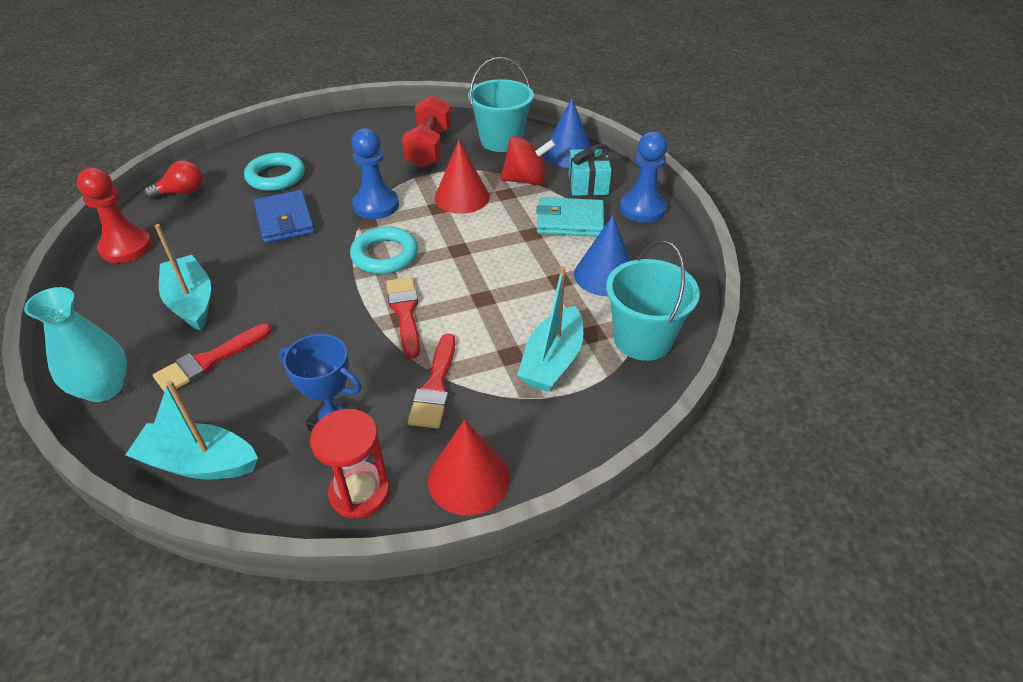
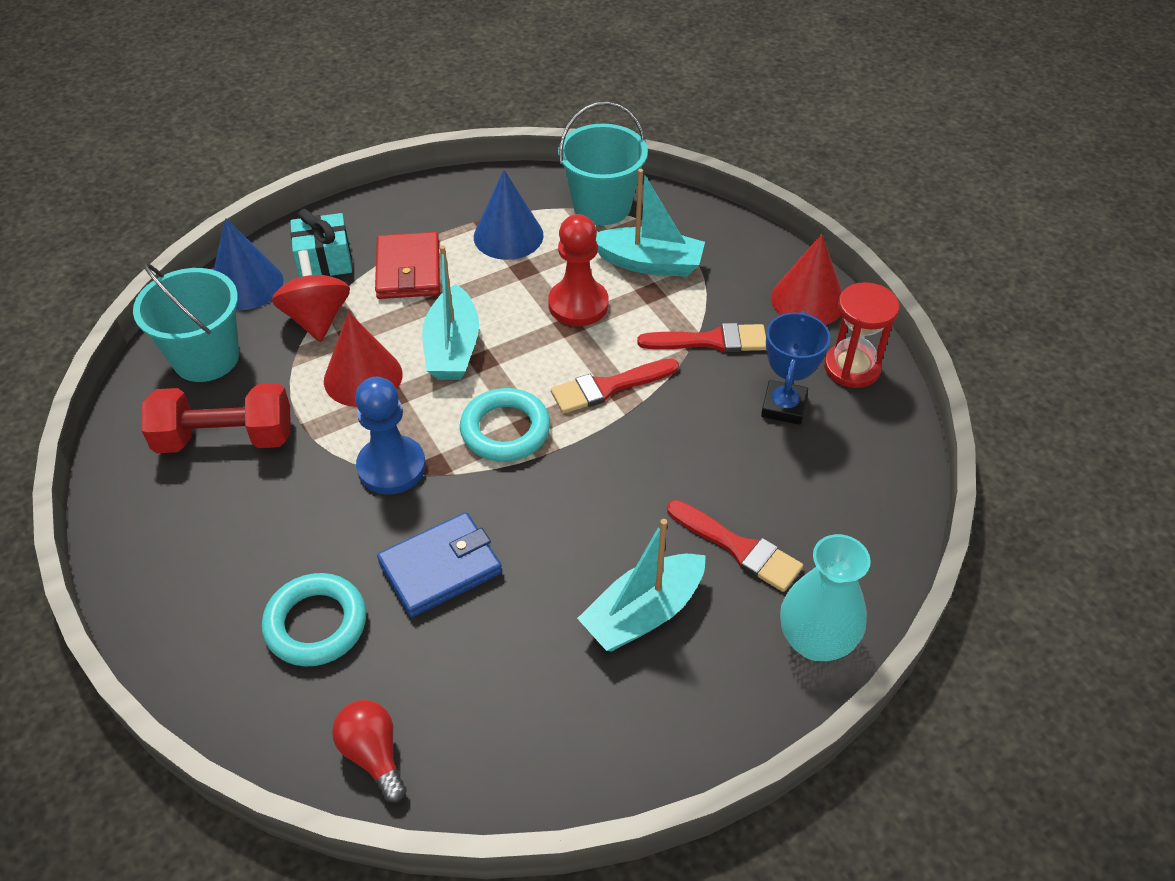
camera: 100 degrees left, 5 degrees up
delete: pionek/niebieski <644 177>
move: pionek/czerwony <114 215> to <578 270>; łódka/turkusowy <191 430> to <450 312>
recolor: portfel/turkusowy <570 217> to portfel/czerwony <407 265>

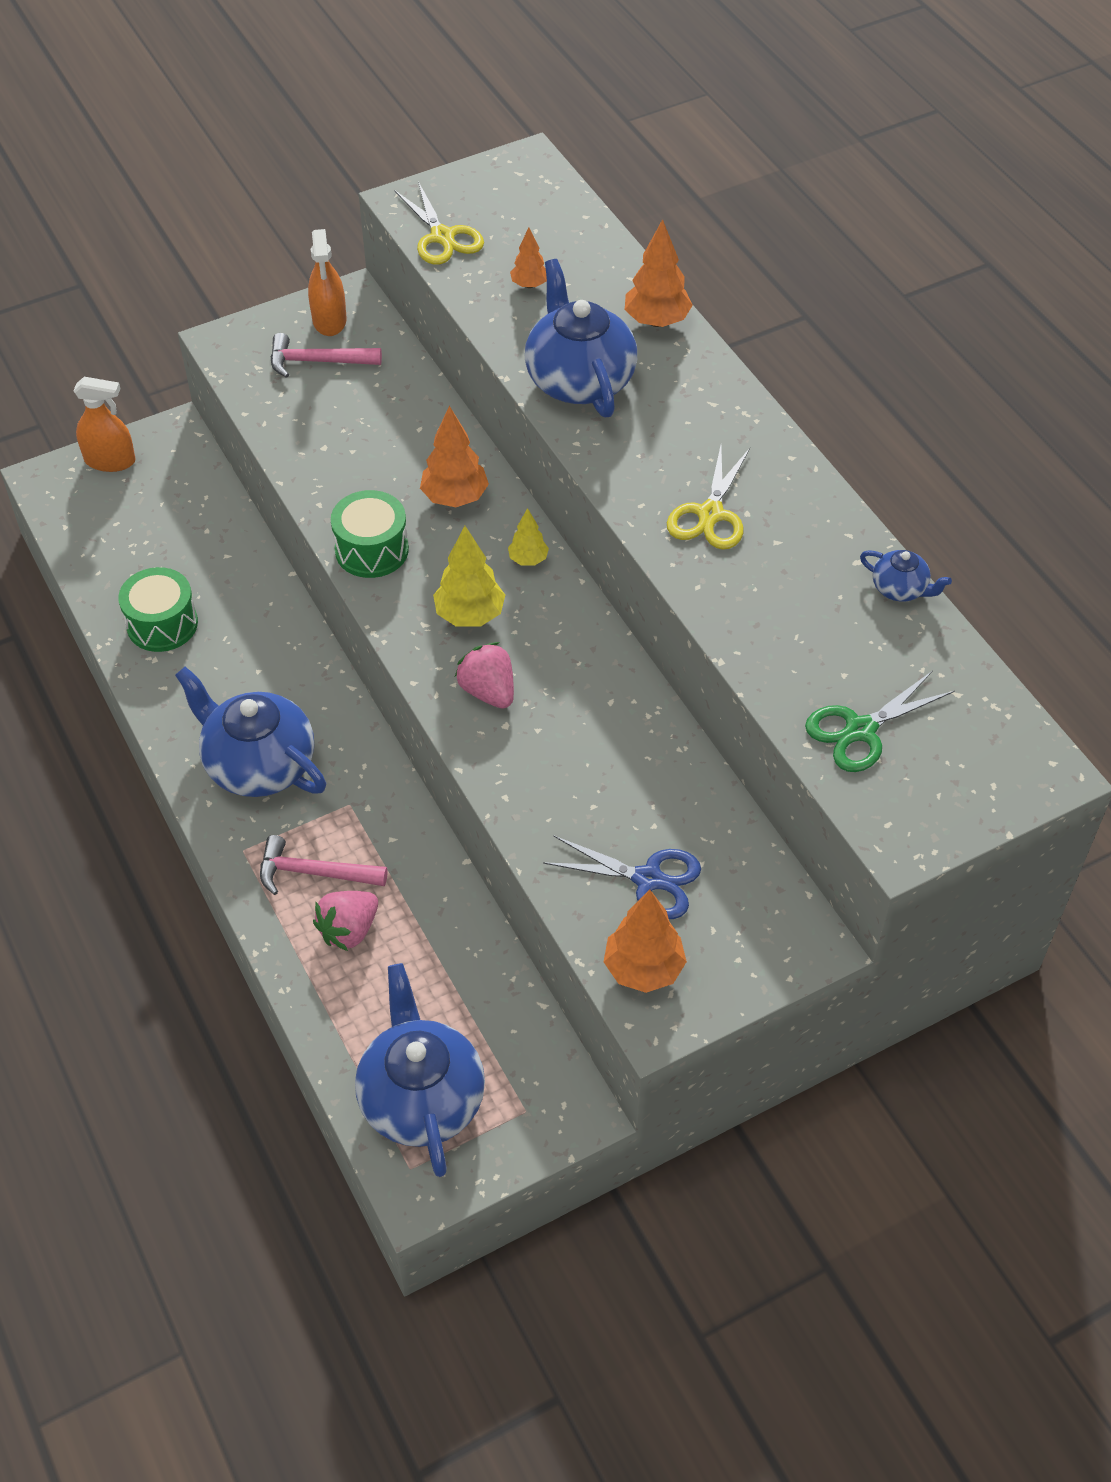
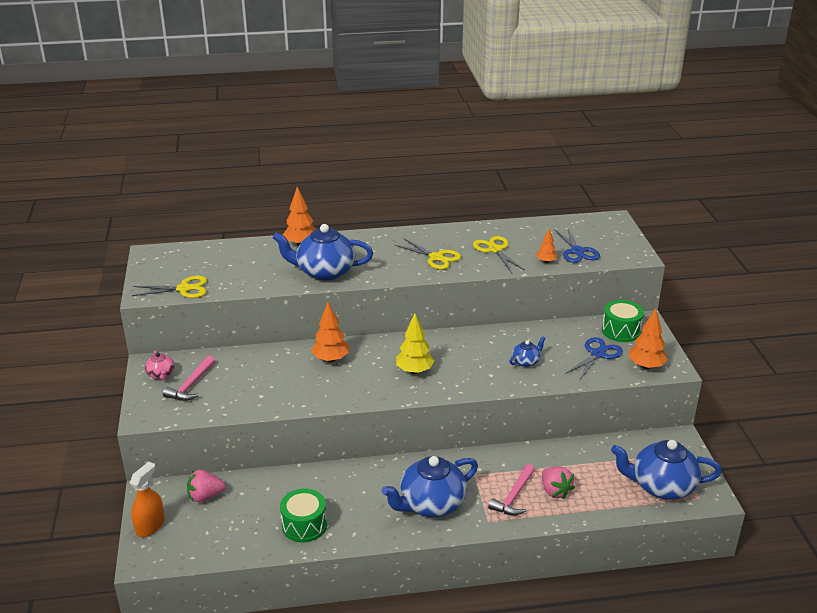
camera: 70 degrees left, 20 degrees down
delete: drzewko/żółty <528 537>
insert: nożyczki/żółty <498 254>
move: drzewko/pomarańczowy <528 258> to <546 246>; bęben/zielony <370 534> to <623 321>; imbryk/niebieski <906 576> to <527 351>; truskawka/różowy <484 675> to <206 486>
replace: spryskiwacz/pomarańczowy <327 282> to imbryk/różowy <160 365>
recolor: nożyczki/zielony <880 721> to nożyczki/niebieski <577 244>

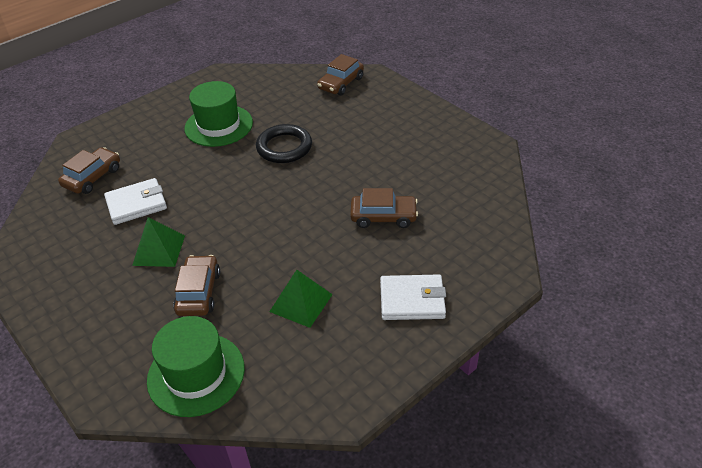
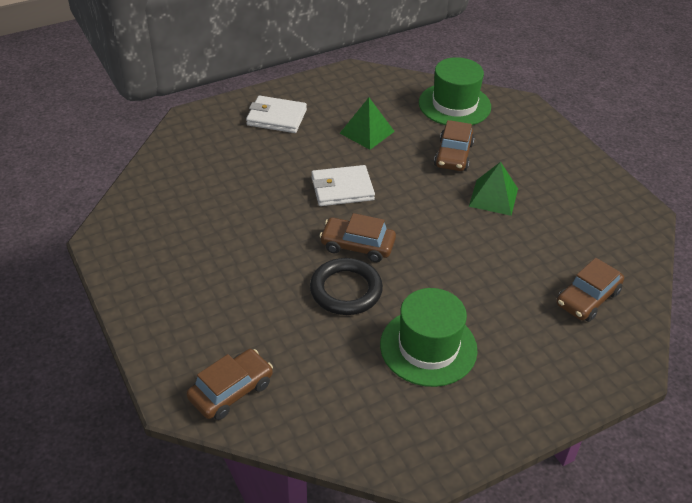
camera: 170 degrees left, 0 degrees up
move: portfel/biały <135 201> to <343 185>; samochód/brązowy <384 208> to <357 237>

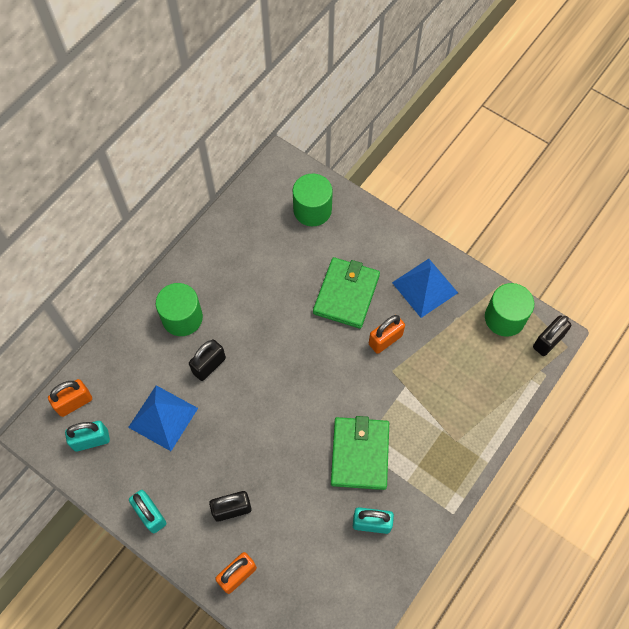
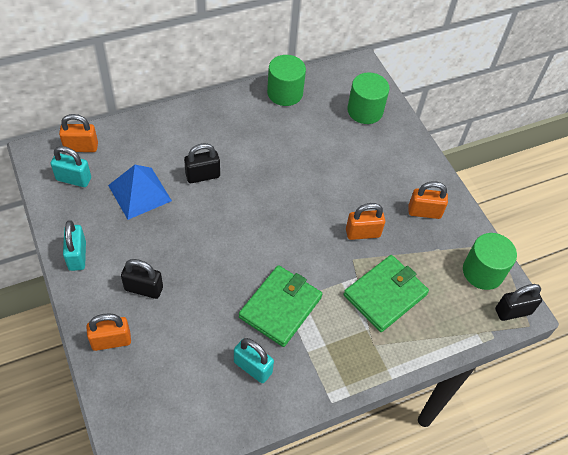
camera: 25 degrees right, 10 degrees down
move: portfel/zielony <346 293> to <386 293>; walec/zielony <179 309> to <286 80>
replace: piramida/niebieski <425 288> to kłódka/pomarańczowy <428 200>

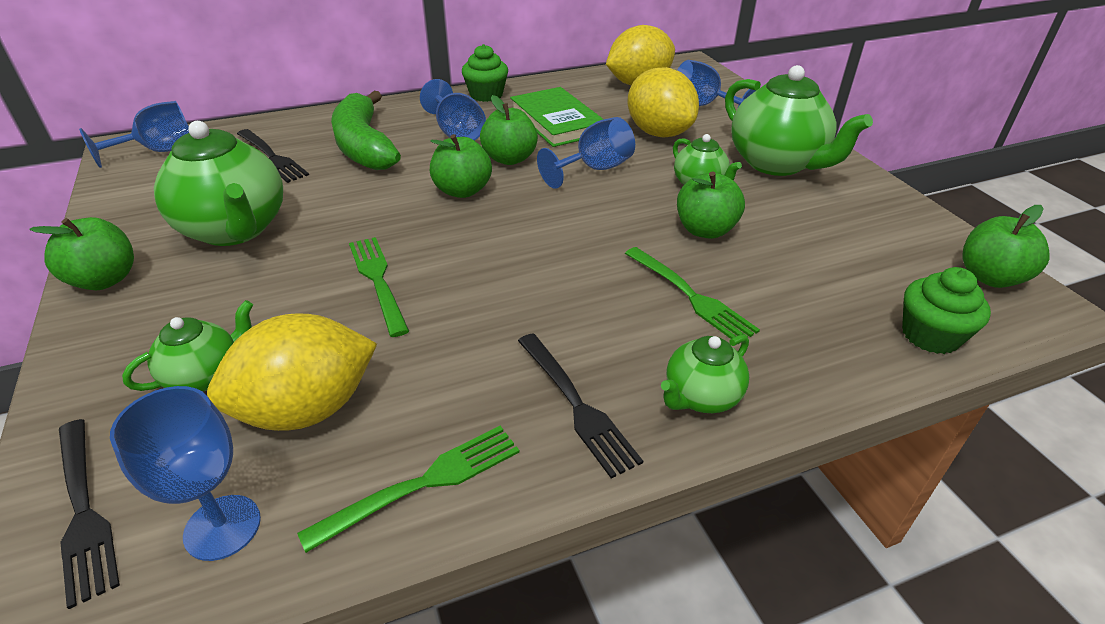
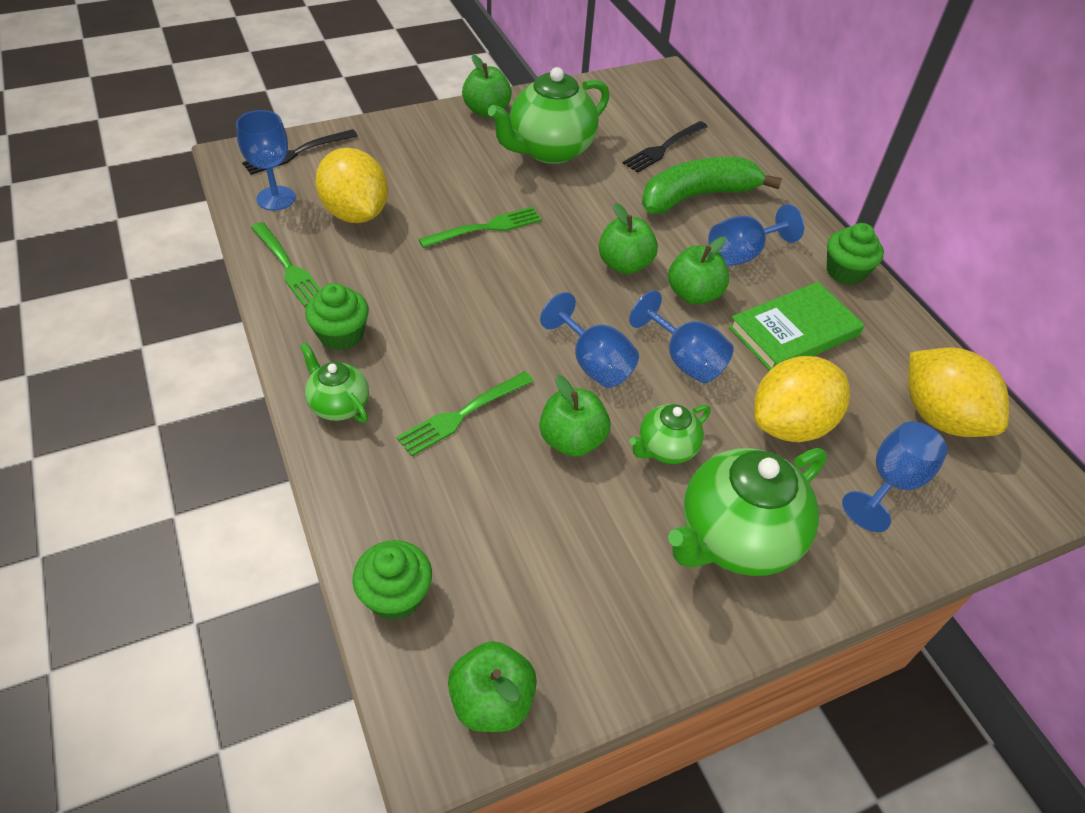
camera: 85 degrees right, 10 degrees up
delete: imbryk/zielony <187 346>
move: kielich/niebieski <134 134> to <589 340>
replace: widelec/czarny <580 406> to muffinka/zielony <337 317>

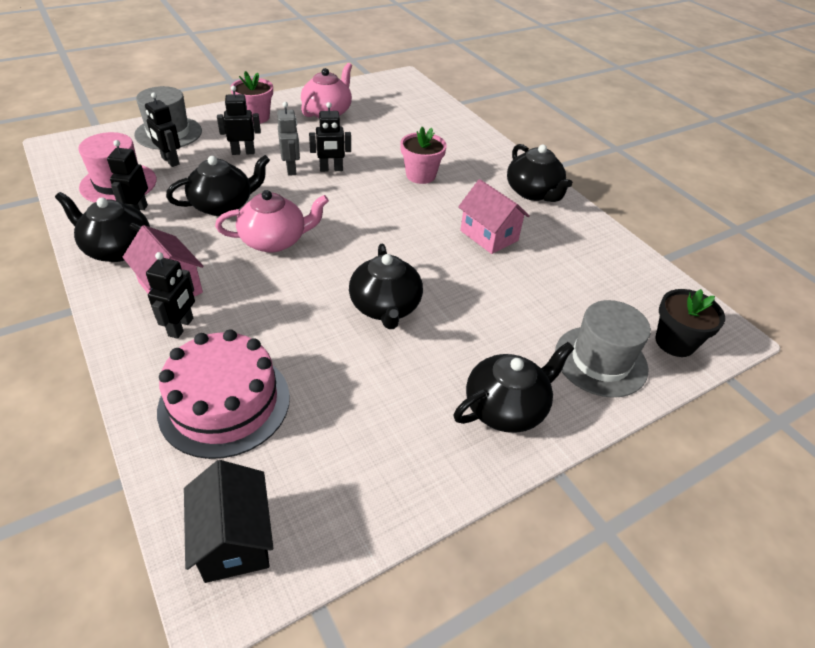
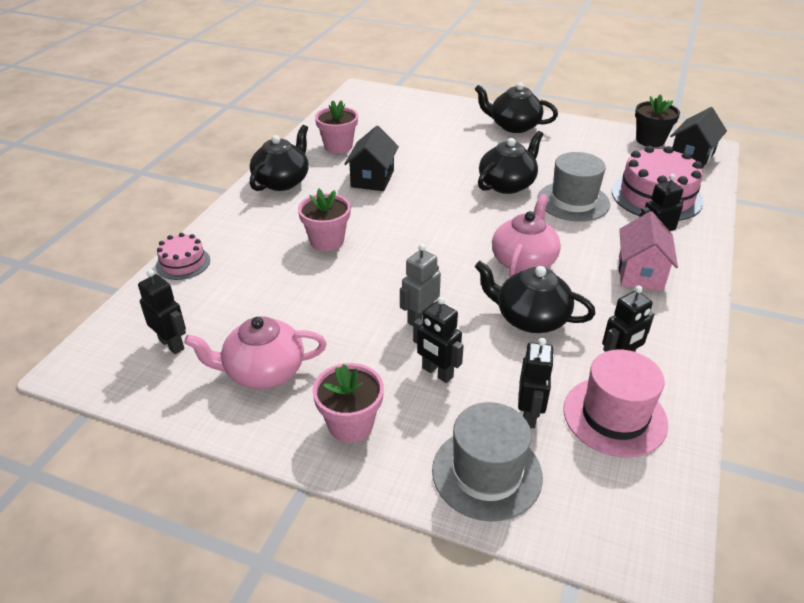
camera: 125 degrees left, 5 degrees down
delete: imbryk/czarny <102 227>
insert: doniczka/różowy <336 126>; tort/różowy <183 256>
move: robot/czarny <330 137> to <162 311>; doniczka/czarny <690 323> to <657 120>; kapelusz/szary <603 348> to <573 187>
recolor: domek/różowy <494 216> to domek/czarny <371 158>
rotate: imbryk/różowy <272 221> = <526 235> 75 degrees clockwise

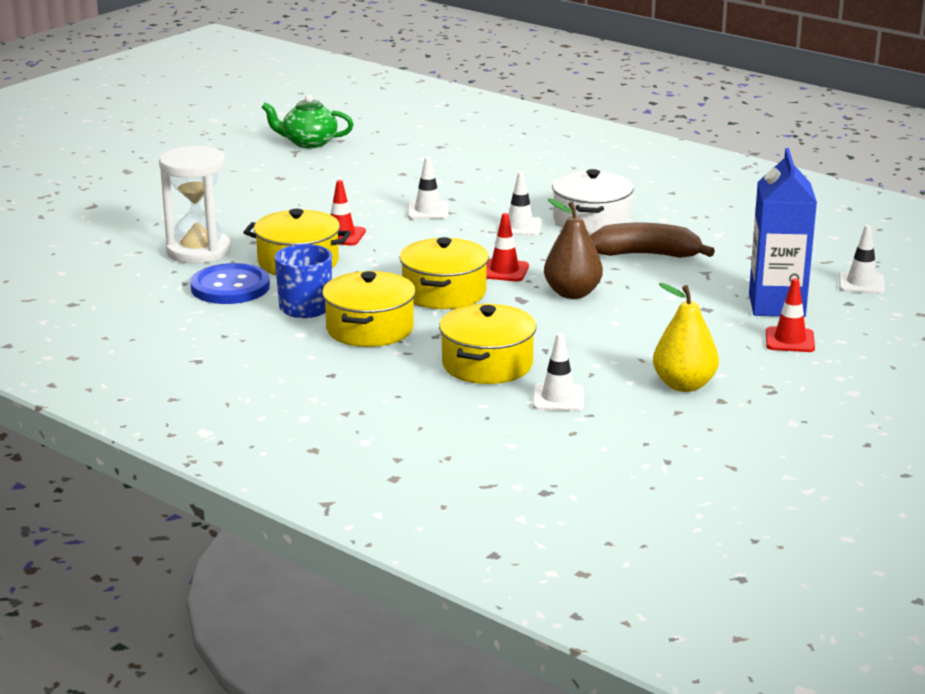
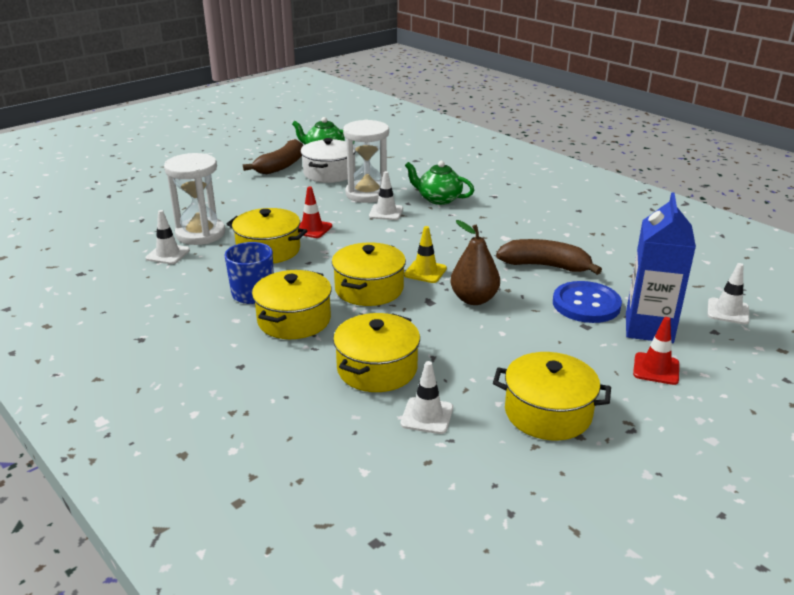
camera: 10 degrees right, 5 degrees up
insert: klepsydra/biały <366 161>; banan/brązowy <273 156>; imbryk/zielony <439 183>
move: garnek/biały <593 201> to <328 160>; pachołek/biały <520 204> to <167 237>; guzik/niebieski <230 283> to <587 302>
replace: gruszka/żółty <686 337> to garnek/żółty <552 396>
recolor: pachołek/czerwony <507 247> to pachołek/żółty <425 254>

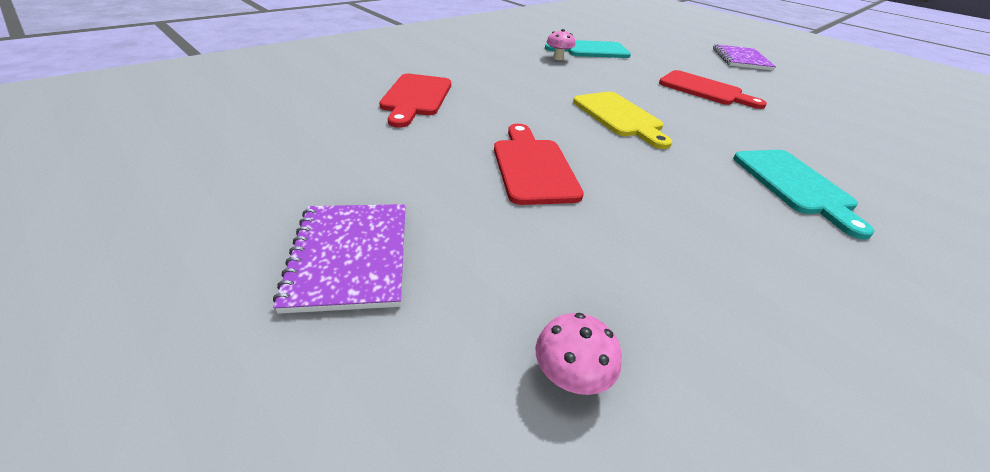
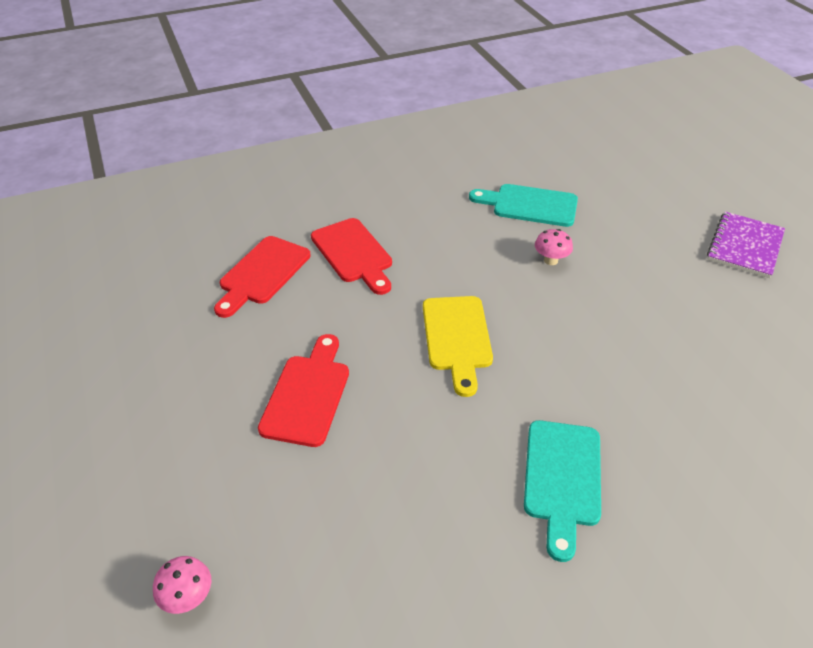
camera: 25 degrees right, 5 degrees up
delete: zeszyt/fioletowy <339 259>
move: grzyb/różowy <561 44> to <554 247>; deska do krojenia/czerwony <713 89> to <351 256>

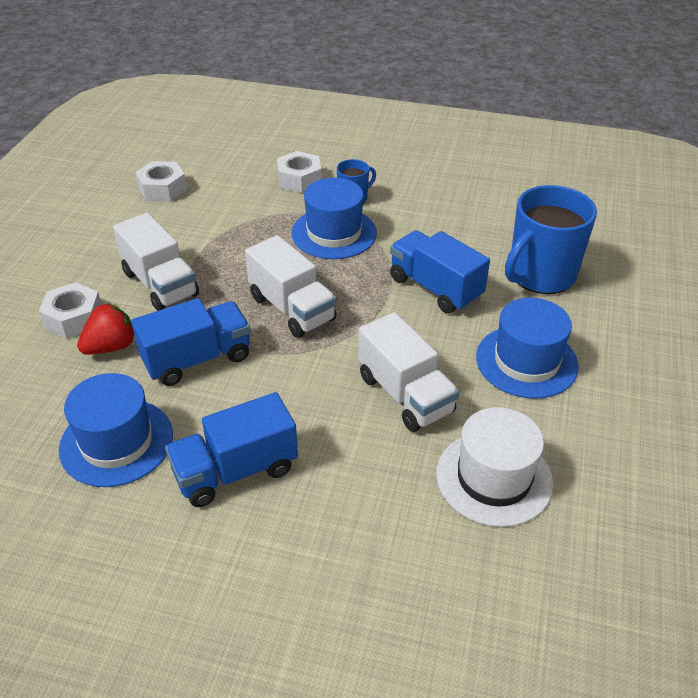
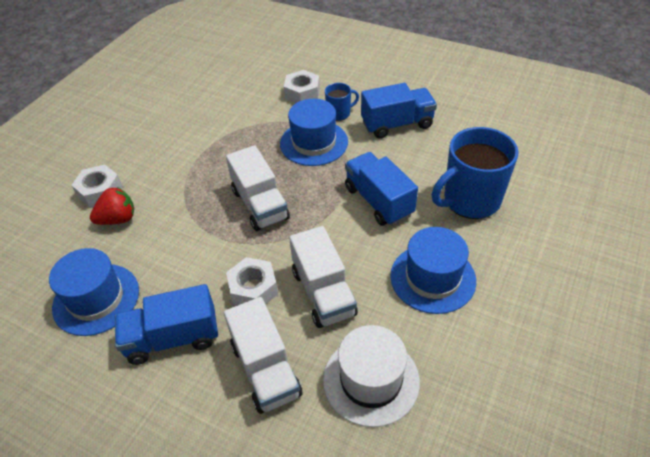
camera: 15 degrees right, 5 degrees up
move: nakrętka/biały <161 181> to <252 281>; ciężarówka/biały <156 262> to <263 355>; ciężarówka/niebieski <191 342> to <399 111>

